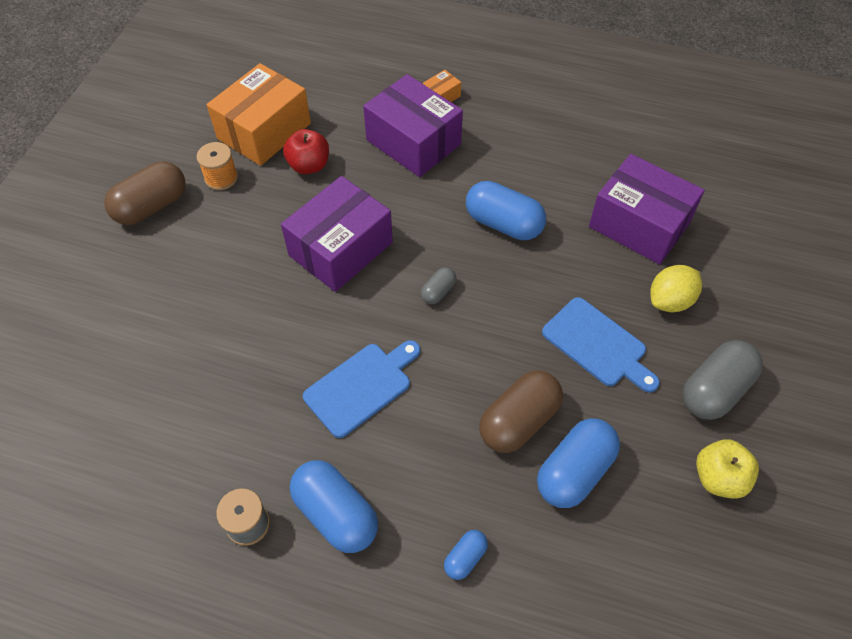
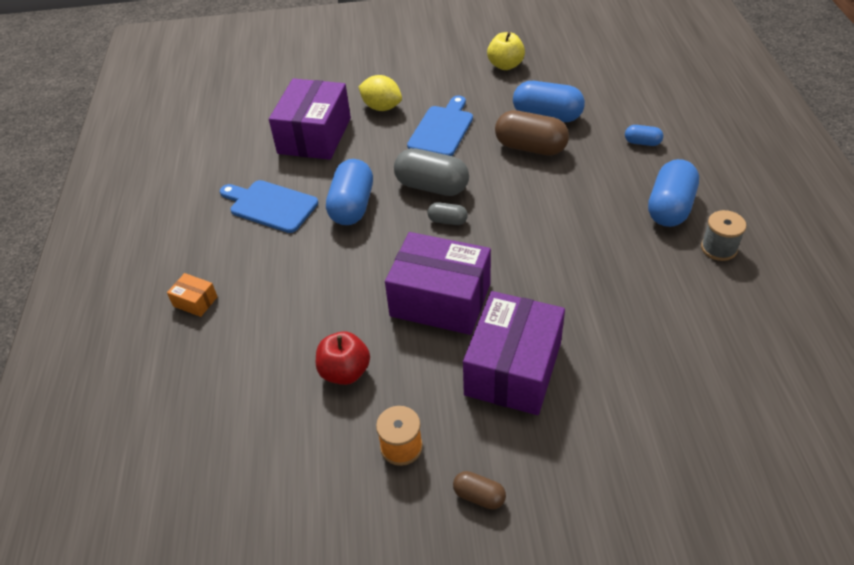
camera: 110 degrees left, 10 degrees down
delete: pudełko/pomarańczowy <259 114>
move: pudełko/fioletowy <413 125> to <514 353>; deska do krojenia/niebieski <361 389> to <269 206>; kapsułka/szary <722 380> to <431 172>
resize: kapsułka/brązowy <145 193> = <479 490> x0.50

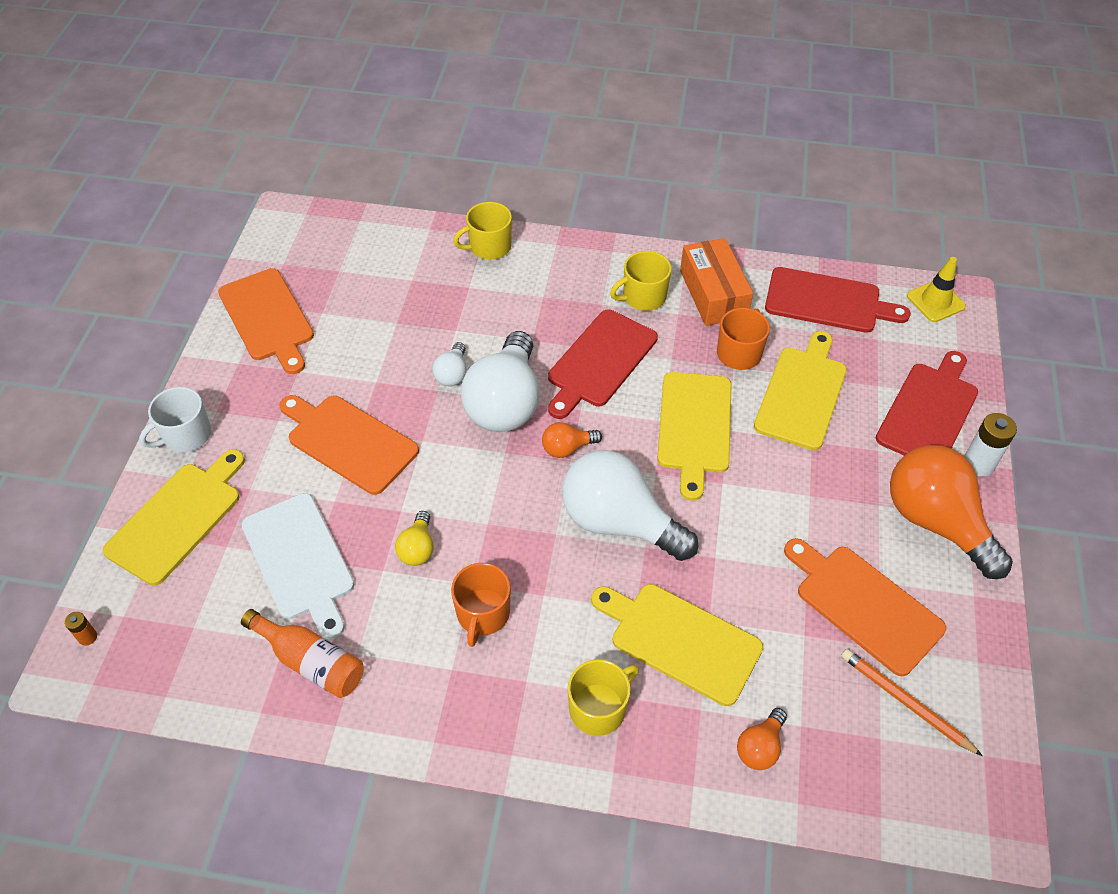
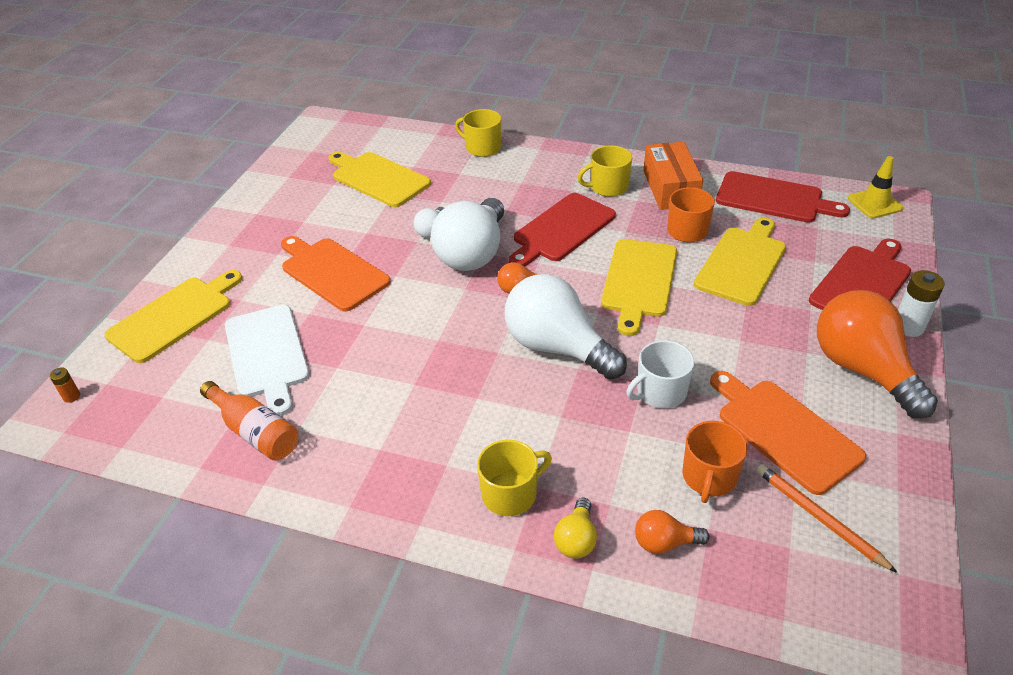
camera: 10 degrees right, 10 degrees down
delete: deska do krojenia/pomarańczowy <266 321>
move: kubek/biały <175 420> to <660 374>; żarówka/żółty <414 538> to <575 528>; kubek/pomarańczowy <480 605> to <715 462>; deska do krojenia/żółty <677 645> to <379 179>
rotate: kubek/żółty <482 231> = <478 133> 45 degrees clockwise; żarówka/pomarańczowy <762 739> = <672 532> 45 degrees clockwise

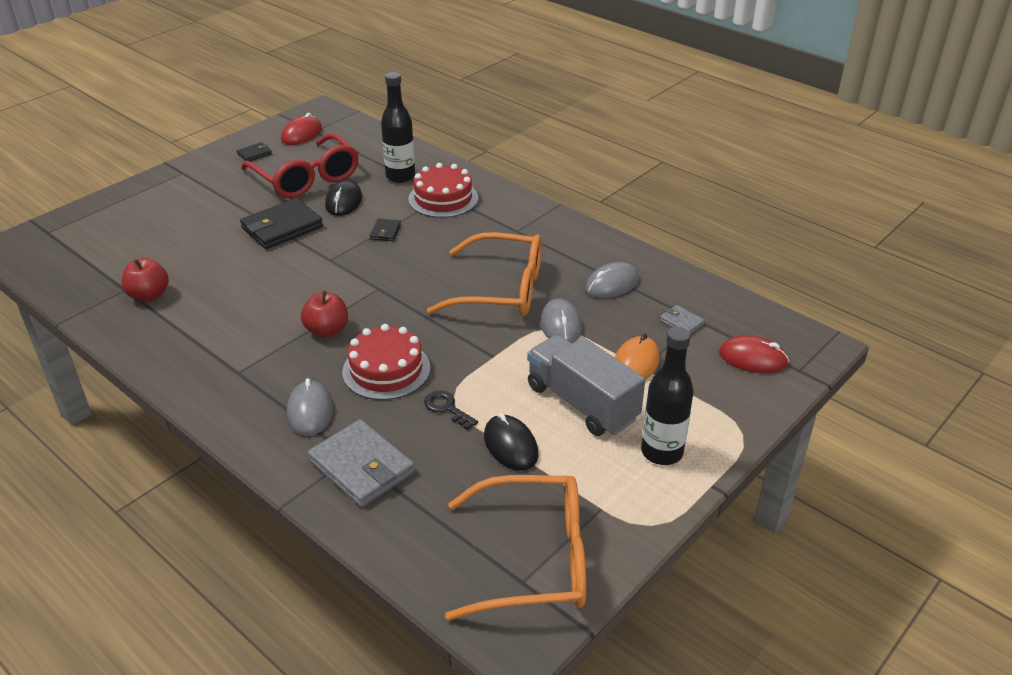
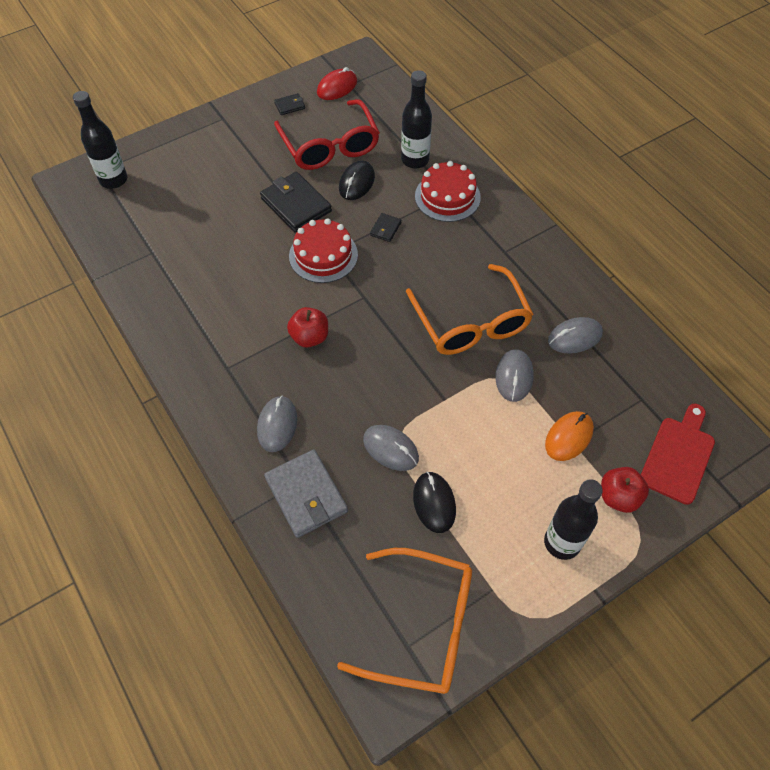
camera: 15 degrees right, 20 degrees up
delete: portfel/szary <682 319>; ciężarówka/szary <586 385>
insert: butelka/czarny <100 140>
move: jabłko/czerwony <145 280> to <625 490>; tort/czerwony <386 362> to <323 250>
replace: myszka/czerwony <754 354> to deska do krojenia/czerwony <678 454>; klucz/czarny <451 410> to myszka/szary <391 448>
rotate: portfel/czarny <281 223> = <296 202> 75 degrees clockwise; okulary/pomarańczowy <484 274> = <469 309> 45 degrees clockwise

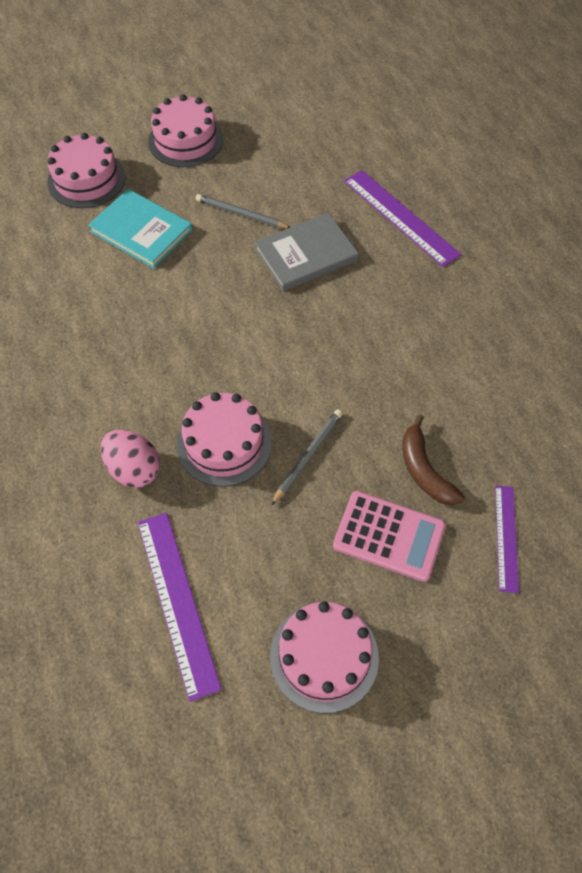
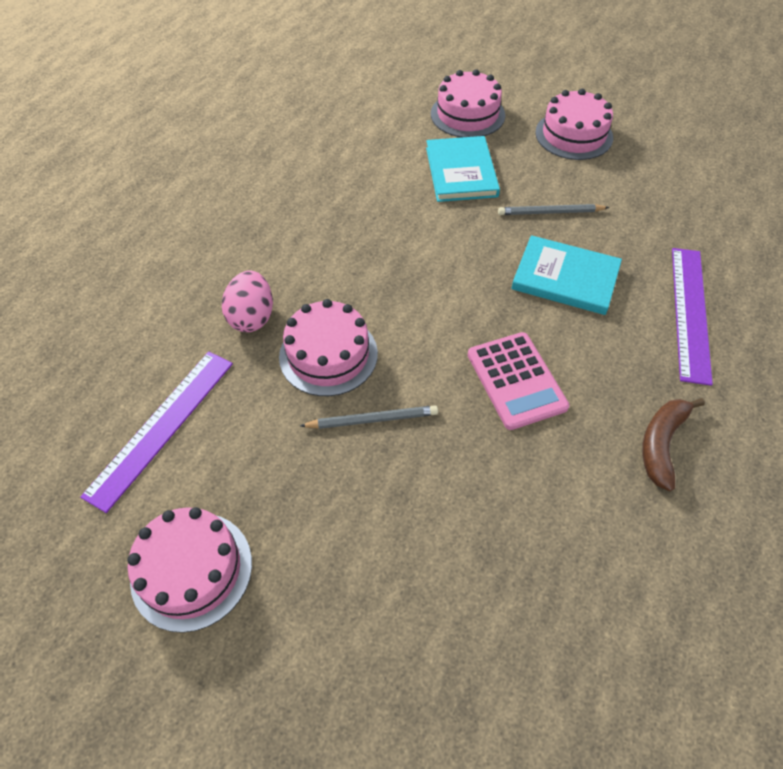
camera: 50 degrees right, 5 degrees down
delete: linijka/fioletowy <507 539>
move: banan/brązowy <433 459> to <673 444>; kalkulator/różowy <389 536> to <518 381>
recolor: książka/szary <306 252> to książka/turkusowy <566 275>
rotate: ołówek/szary <243 211> = <554 209> 75 degrees counterclockwise

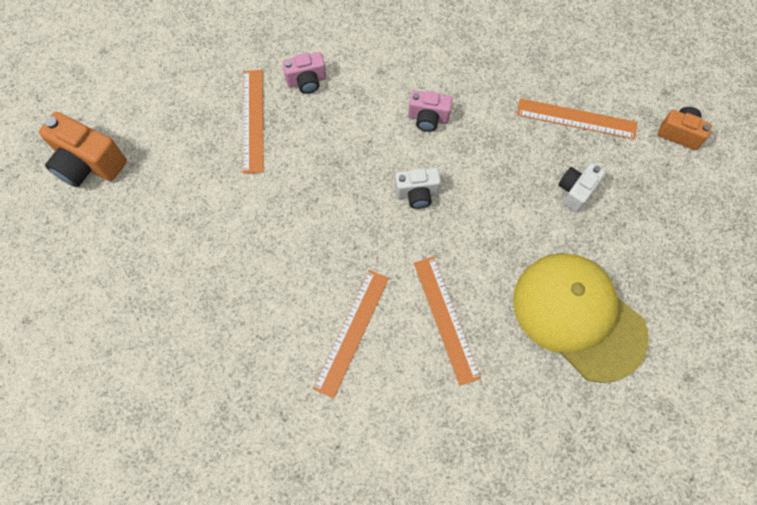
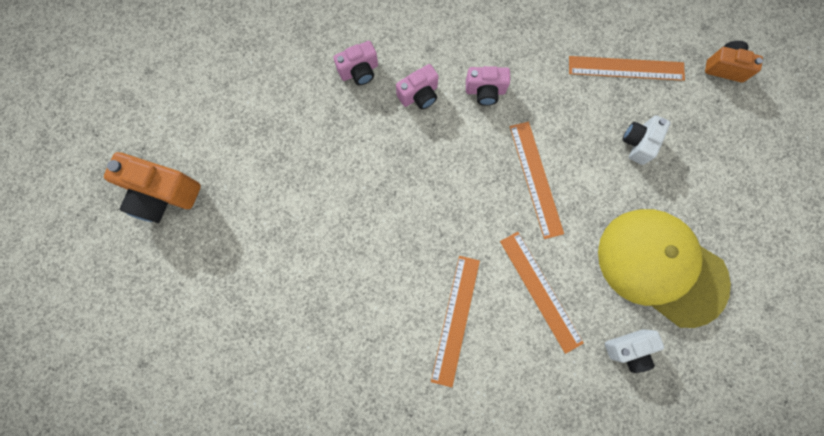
camera: 10 degrees left, 10 degrees up
insert: aparat fotograficzny/różowy <417 86>
move: linijka/pomarańczowy <253 122> to <537 180>; aparat fotograficzny/biały <418 188> to <634 351>

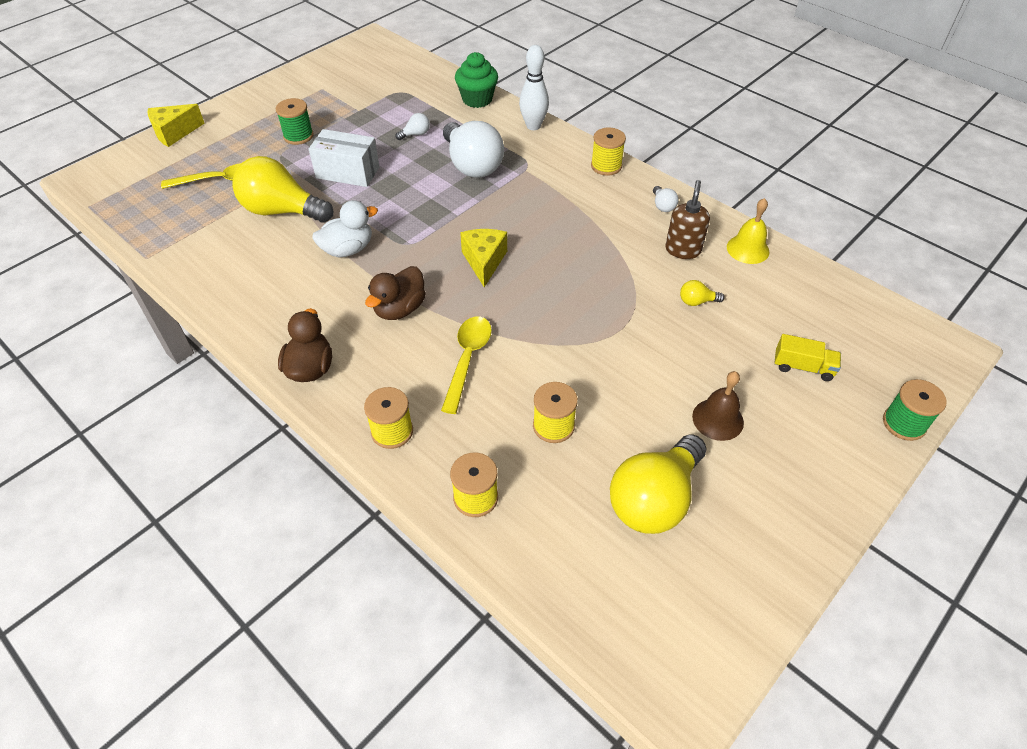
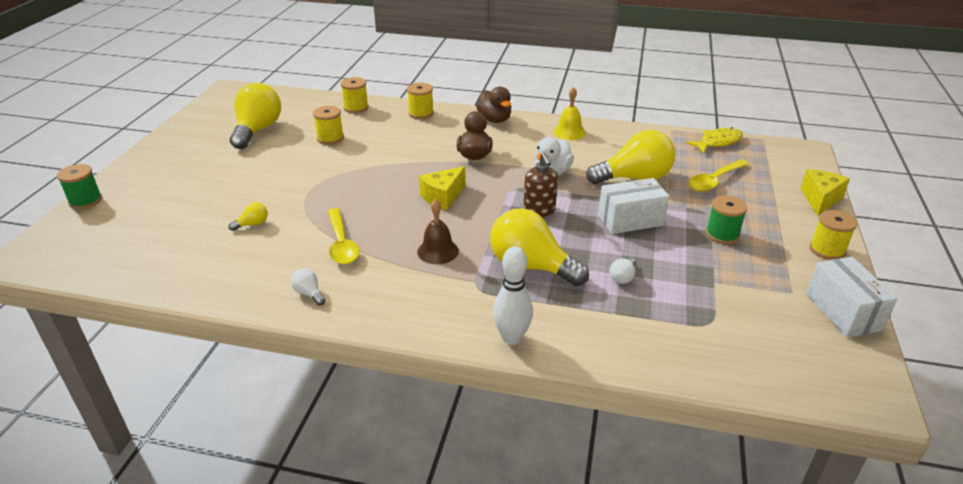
camera: 150 degrees right, 15 degrees down
delete: muffinka/zielony <476 80>; ciężarówka/żółty <807 357>
insert: ryba/żółty <714 140>; pudełko/biały <852 297>
move: szpulka/żółty <608 152> to <833 235>; dozownik mydła/brązowy <688 219> to <540 185>; dzwonek/żółty <748 231> to <569 113>; łyżka/żółty <466 365> to <343 236>; dzwonek/brązowy <718 406> to <438 231>
recolor: żarówka/biały <473 149> to żarówka/żółty <539 247>
rotate: ser/żółty <483 258> = <442 188> 75 degrees clockwise

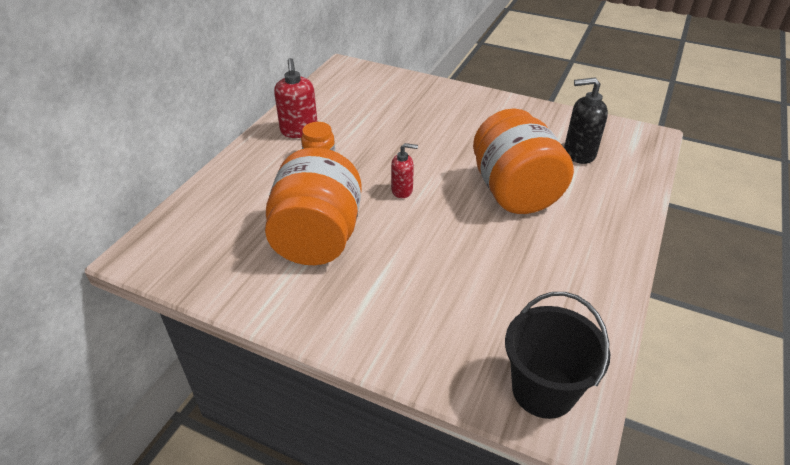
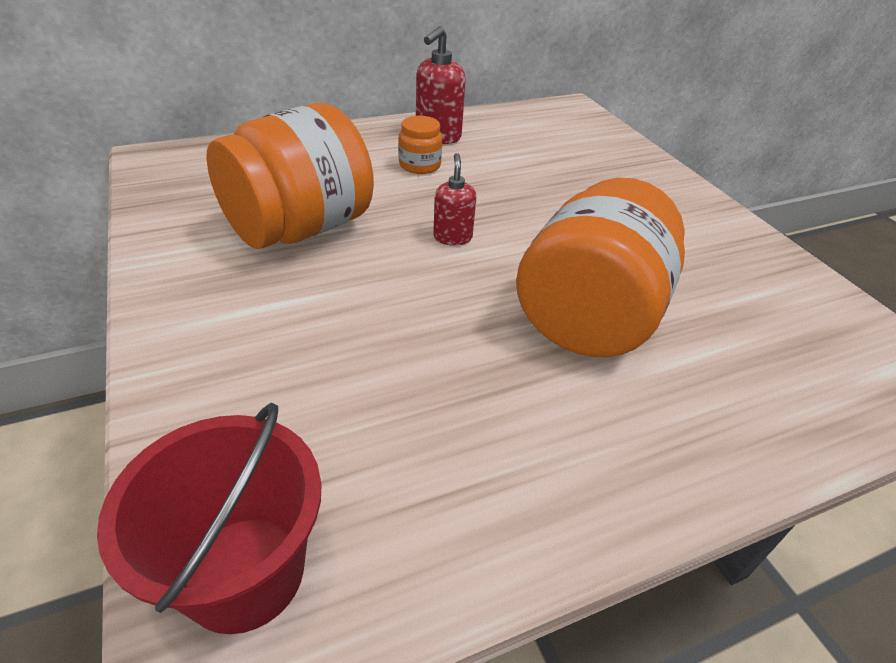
camera: 40 degrees right, 0 degrees up
delete: dozownik mydła/czarny <586 120>
recolor: wiadro/czarny <557 355> to wiadro/czerwony <209 518>
rotate: dozownik mydła/czerwony <404 170> = <454 199> 135 degrees counterclockwise

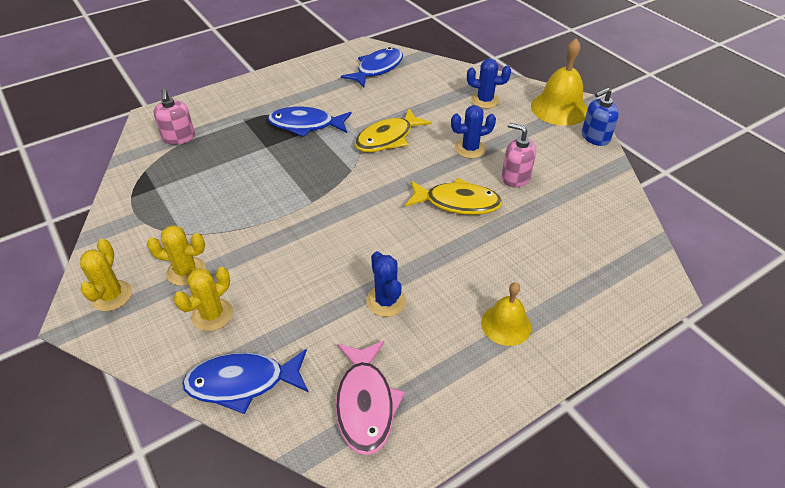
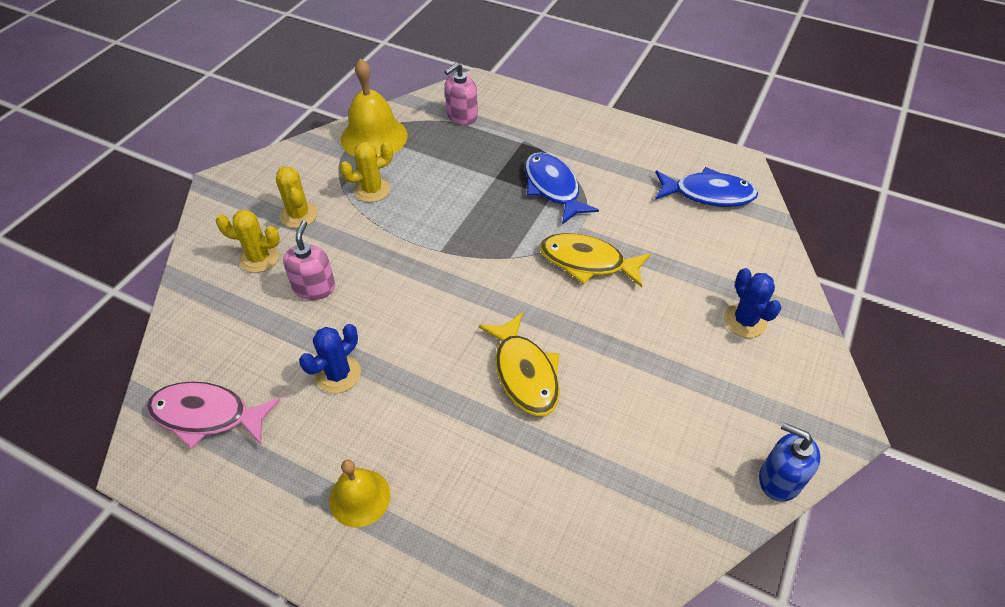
camera: 60 degrees right, 5 degrees up
delete: kaktus/niebieski <473 131>; ryba/niebieski <245 381>
move: dzwonek/żółty <559 82> to <374 107>; dozownik mydła/różowy <519 155> to <309 260>; kaktus/żółty <106 275> to <366 172>
rotate: ryba/różowy <370 398> = <214 415> 45 degrees clockwise

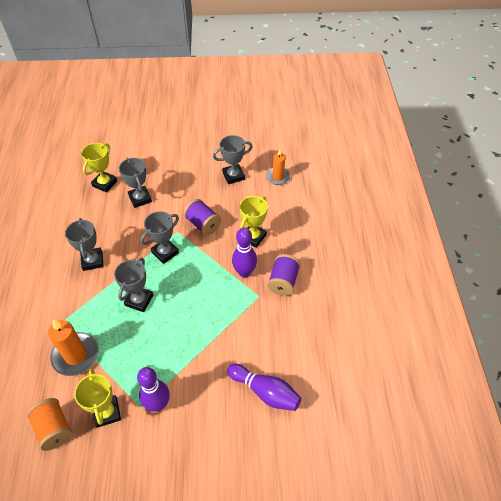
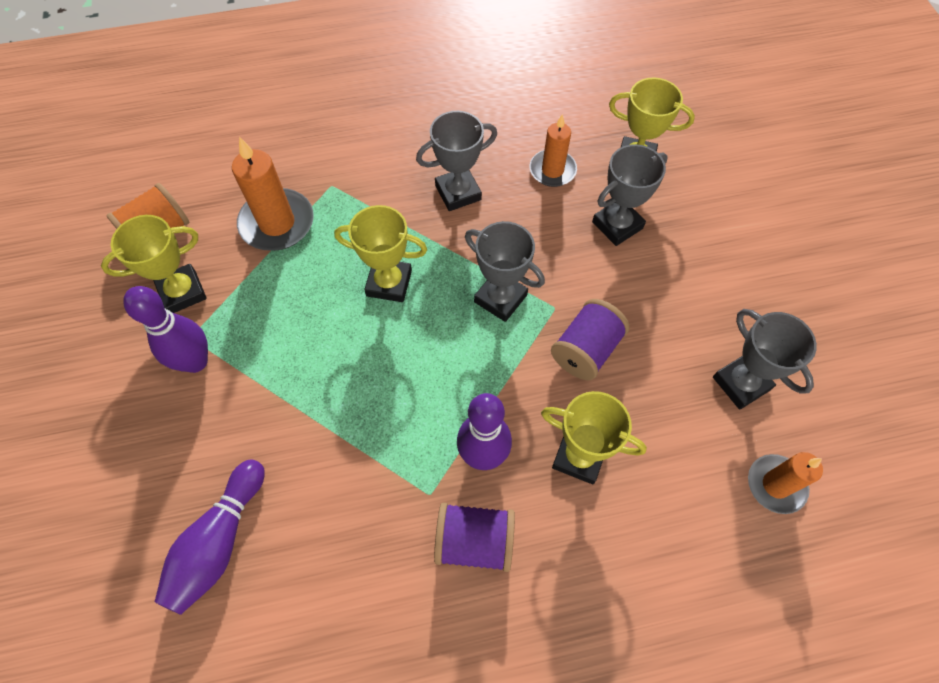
camera: 80 degrees right, 10 degrees up
insert: świeca/pomarańczowy <553 150>
recolor: puchar/szary <133 285> to puchar/żółty <380 253>

